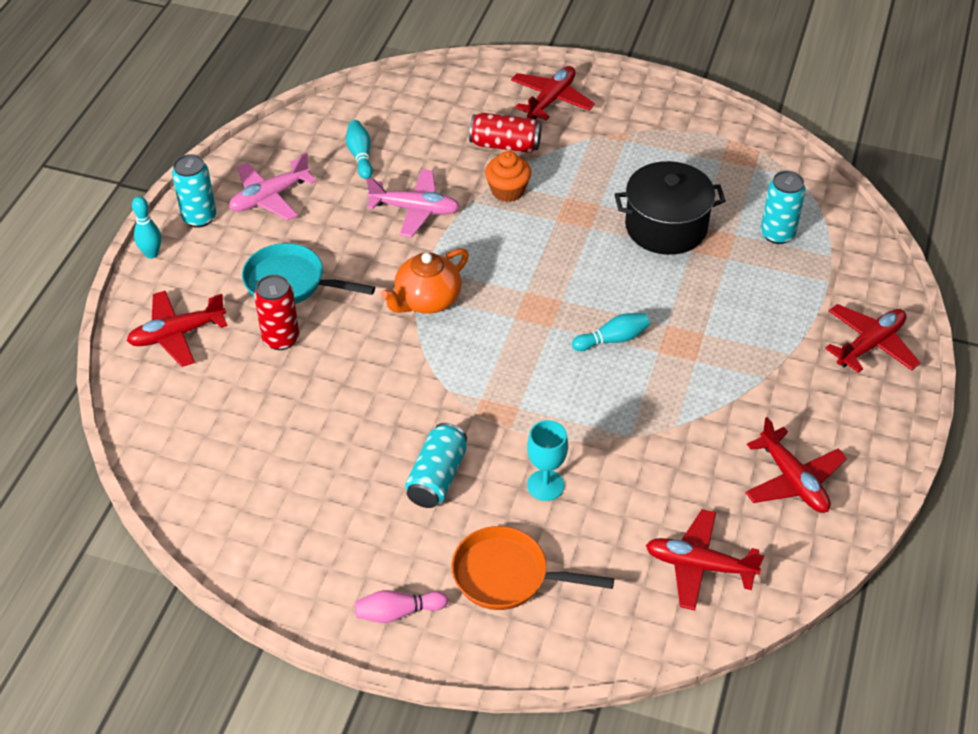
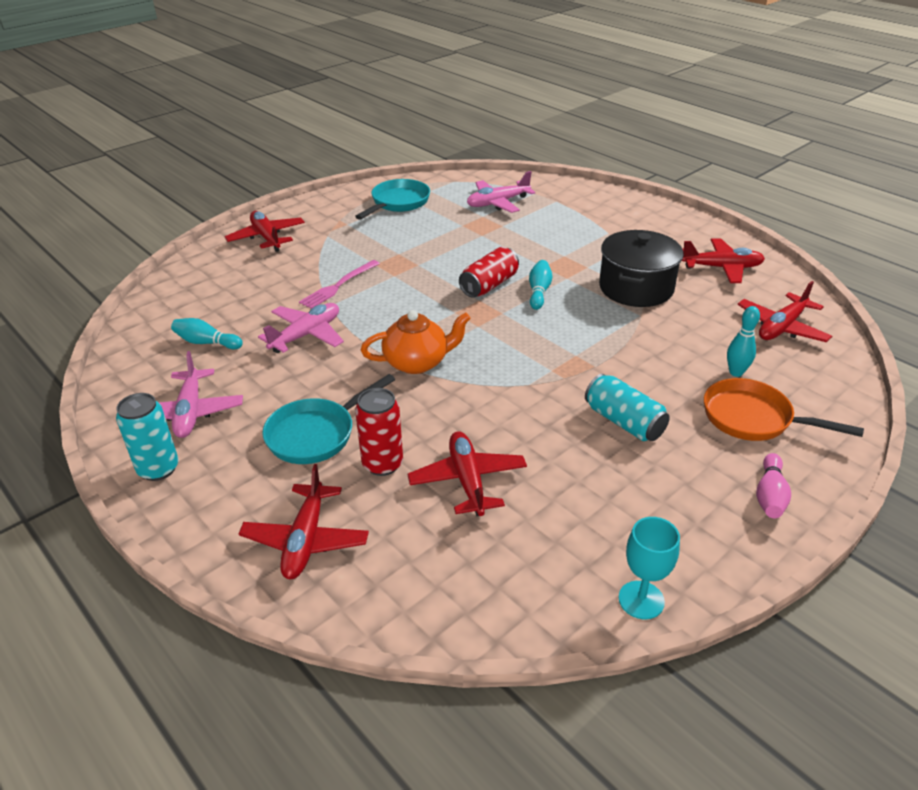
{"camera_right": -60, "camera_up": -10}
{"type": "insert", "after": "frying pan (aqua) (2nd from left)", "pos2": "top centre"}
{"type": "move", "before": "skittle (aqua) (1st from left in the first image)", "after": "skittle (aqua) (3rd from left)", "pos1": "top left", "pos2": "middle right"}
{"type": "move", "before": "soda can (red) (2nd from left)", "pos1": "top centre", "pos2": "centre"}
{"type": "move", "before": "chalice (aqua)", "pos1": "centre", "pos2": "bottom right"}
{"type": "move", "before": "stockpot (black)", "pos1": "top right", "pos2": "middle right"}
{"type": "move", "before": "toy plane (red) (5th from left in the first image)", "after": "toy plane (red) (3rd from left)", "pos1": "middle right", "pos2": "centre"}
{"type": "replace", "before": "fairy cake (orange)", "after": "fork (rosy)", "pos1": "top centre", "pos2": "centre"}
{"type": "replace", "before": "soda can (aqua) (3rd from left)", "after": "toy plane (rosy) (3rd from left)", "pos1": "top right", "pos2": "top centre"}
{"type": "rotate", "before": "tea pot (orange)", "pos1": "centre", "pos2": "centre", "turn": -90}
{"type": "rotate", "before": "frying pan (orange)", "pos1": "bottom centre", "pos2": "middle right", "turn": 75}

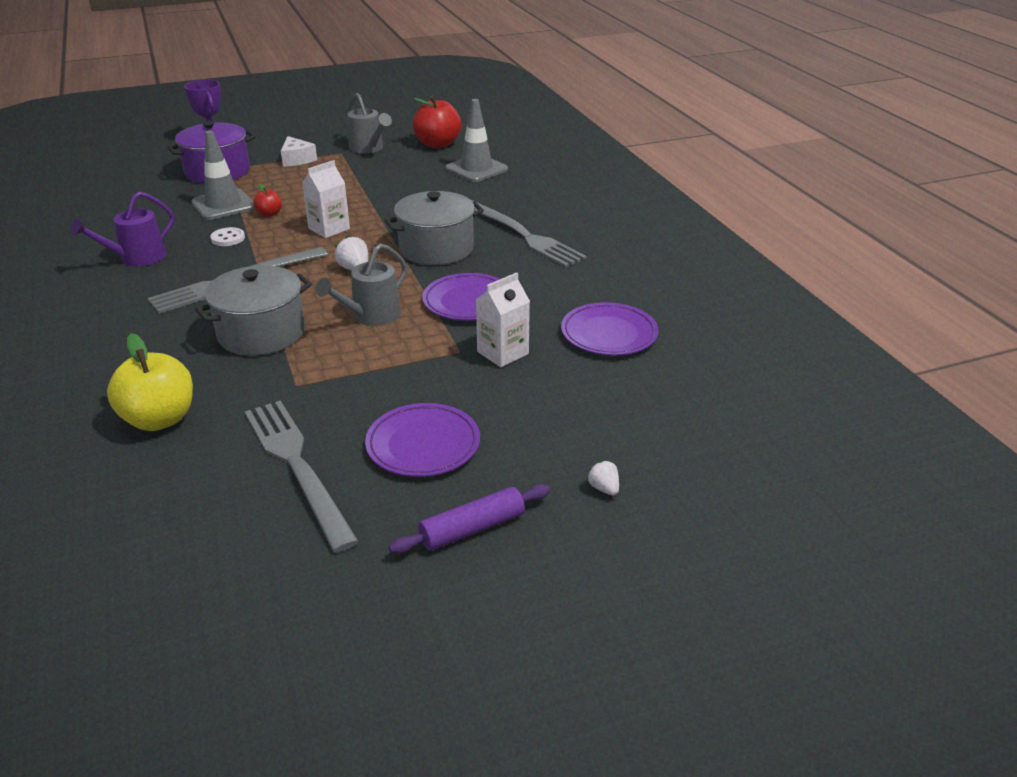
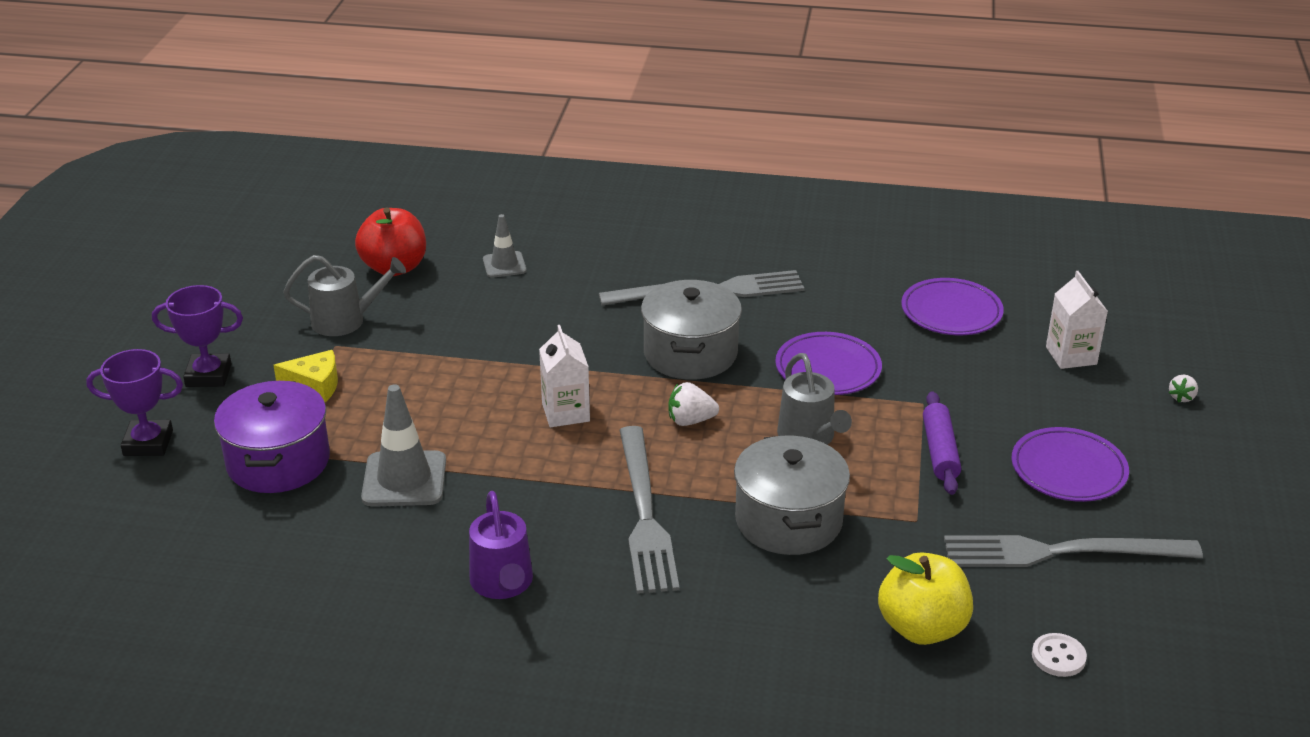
{"camera_right": -60, "camera_up": 0}
{"type": "delete", "before": "apple fruit (red) (1st from left)", "pos1": "top left"}
{"type": "insert", "after": "prize cup (violet) (2nd from left)", "pos2": "middle left"}
{"type": "move", "before": "button (snow-white)", "pos1": "top left", "pos2": "bottom right"}
{"type": "move", "before": "rolling pin (violet)", "pos1": "bottom centre", "pos2": "middle right"}
{"type": "move", "before": "juice carton (snow-white) (2nd from left)", "pos1": "centre", "pos2": "middle right"}
{"type": "recolor", "before": "cheese (snow-white)", "after": "cheese (yellow)", "pos1": "top left", "pos2": "middle left"}
{"type": "rotate", "before": "toy strawberry (snow-white) (2nd from left)", "pos1": "centre", "pos2": "middle right", "turn": -60}
{"type": "resize", "before": "road cone (gray) (2nd from left)", "pos1": "top centre", "pos2": "centre", "scale": 0.6}

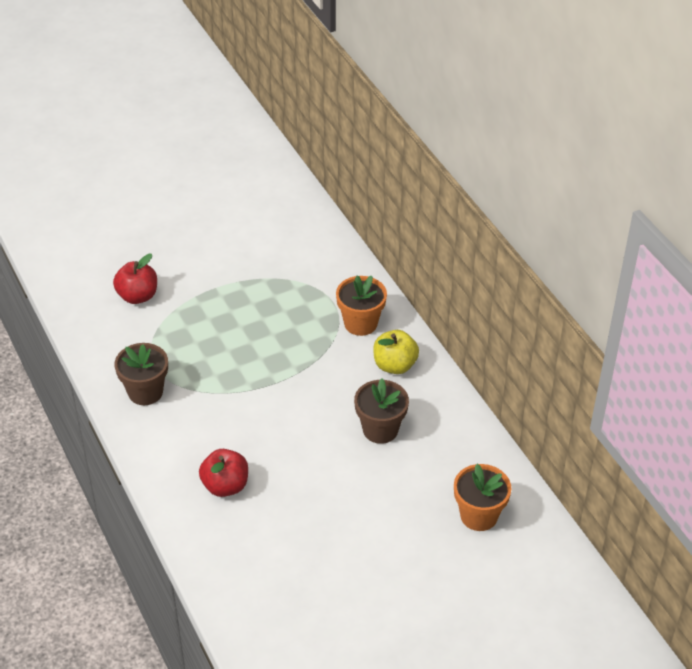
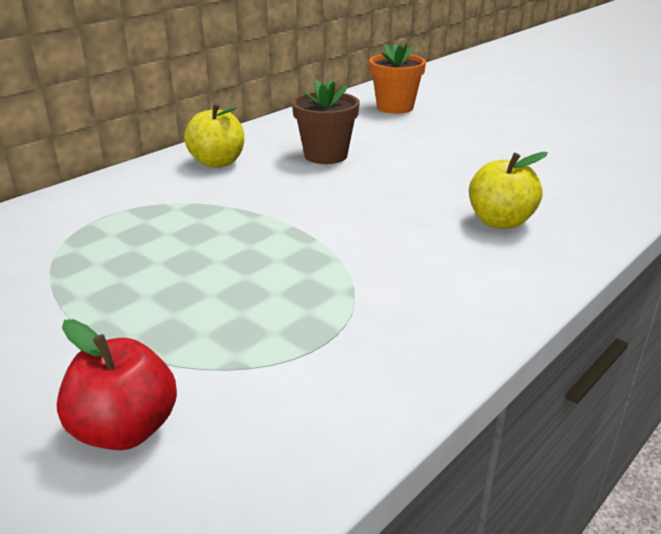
{"camera_right": -110, "camera_up": -15}
{"type": "delete", "before": "plant pot (brown) (1st from left)", "pos1": "middle left"}
{"type": "delete", "before": "plant pot (orange) (1st from left)", "pos1": "centre"}
{"type": "recolor", "before": "apple fruit (red) (2nd from left)", "after": "apple fruit (yellow) (2nd from left)", "pos1": "bottom left", "pos2": "middle right"}

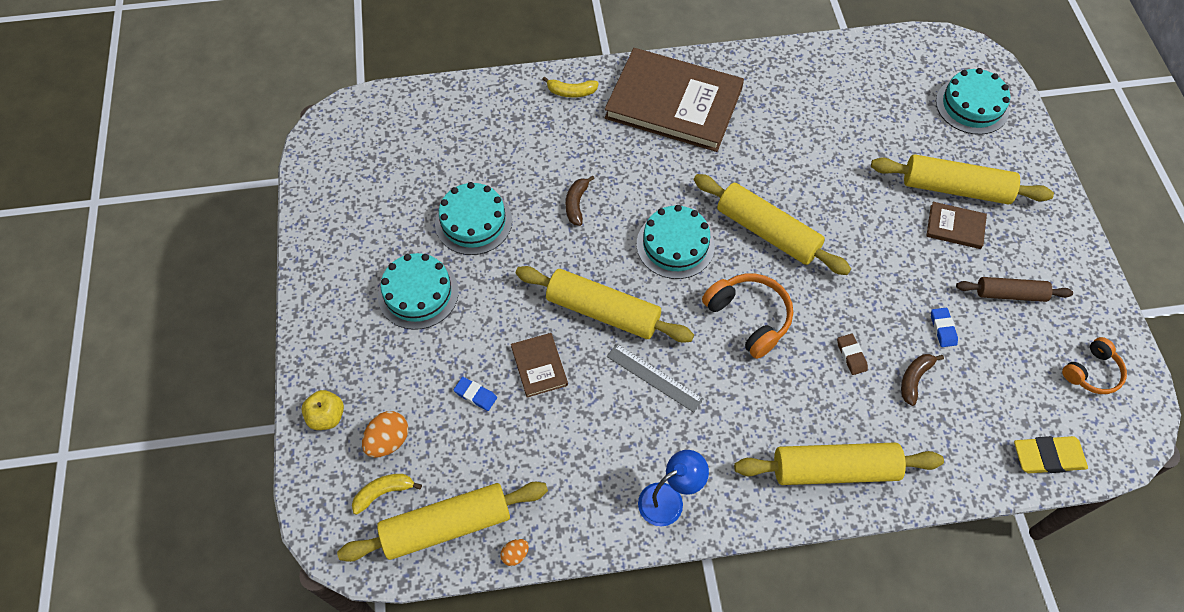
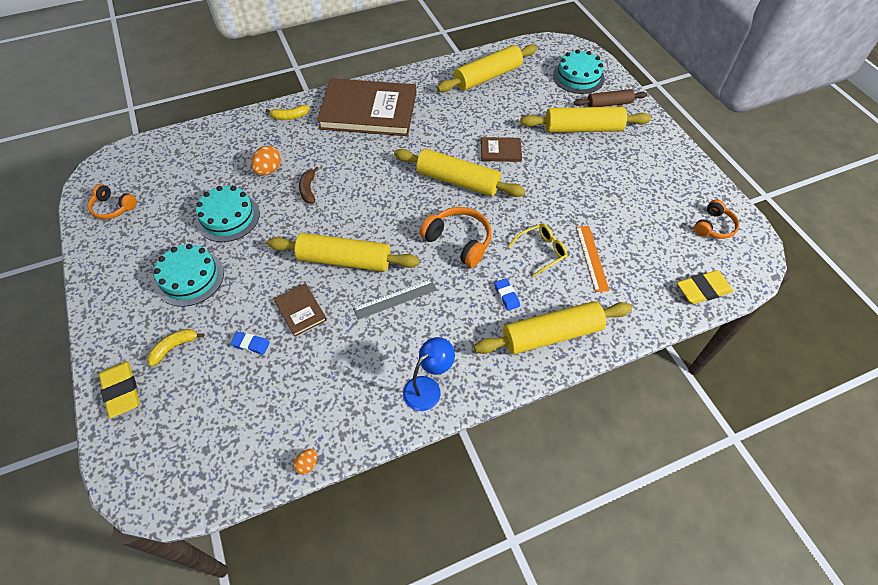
{"camera_right": -15, "camera_up": -5}
{"type": "delete", "before": "gateau (aqua) (3rd from left)", "pos1": "centre"}
{"type": "insert", "after": "headset (orange) (1st from left)", "pos2": "middle left"}
{"type": "move", "before": "rolling pin (yellow) (1st from left in the first image)", "after": "rolling pin (yellow) (3rd from left)", "pos1": "bottom centre", "pos2": "top centre"}
{"type": "move", "before": "toy banana (yellow) (1st from left)", "pos1": "bottom left", "pos2": "middle left"}
{"type": "move", "before": "toy egg (orange) (1st from left)", "pos1": "bottom left", "pos2": "top left"}
{"type": "move", "before": "book (brown) (3rd from left)", "pos1": "middle right", "pos2": "top centre"}
{"type": "move", "before": "pencil eraser (blue) (2nd from left)", "pos1": "middle right", "pos2": "centre"}
{"type": "move", "before": "rolling pin (brown)", "pos1": "middle right", "pos2": "top right"}
{"type": "replace", "before": "apple fruit (yellow)", "after": "pencil eraser (yellow) (1st from left)", "pos1": "bottom left", "pos2": "middle left"}
{"type": "replace", "before": "pencil eraser (brown)", "after": "glasses (yellow)", "pos1": "middle right", "pos2": "centre"}
{"type": "replace", "before": "toy banana (brown) (2nd from left)", "after": "ruler (orange)", "pos1": "middle right", "pos2": "middle right"}
{"type": "rotate", "before": "ruler (gray)", "pos1": "centre", "pos2": "centre", "turn": -45}

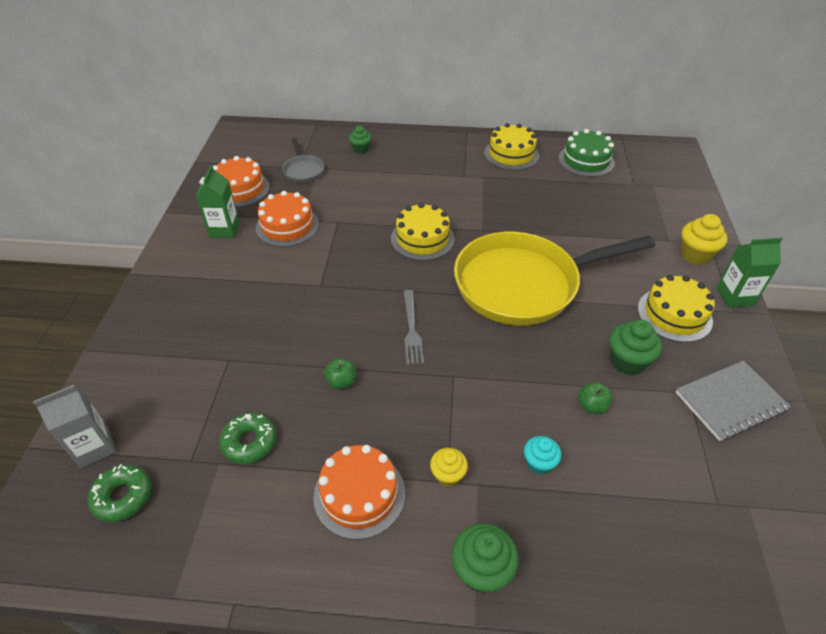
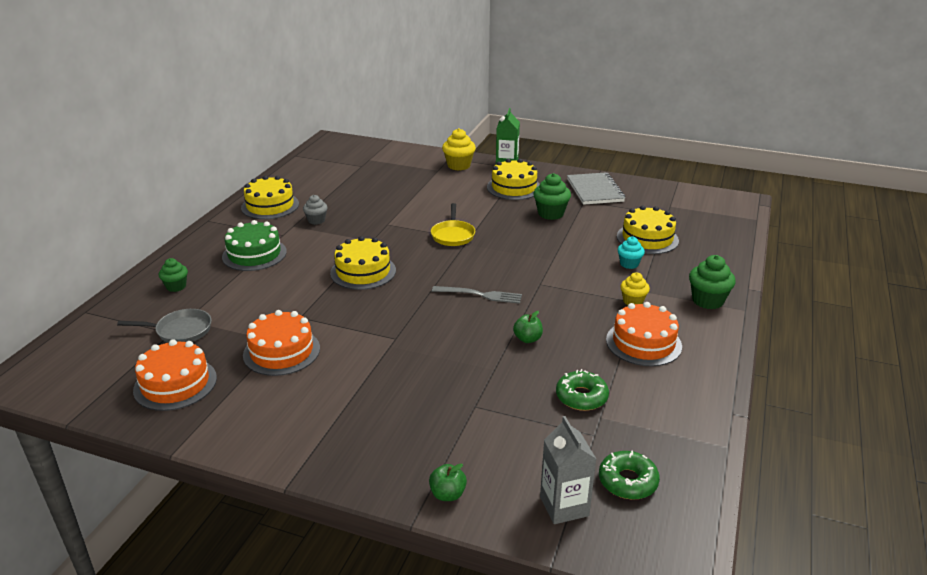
{"camera_right": -75, "camera_up": -15}
{"type": "delete", "before": "juice carton (emerald) (1st from left)", "pos1": "top left"}
{"type": "insert", "after": "fairy cake (gray)", "pos2": "centre"}
{"type": "insert", "after": "gateau (yellow) (4th from left)", "pos2": "middle right"}
{"type": "move", "before": "gateau (emerald)", "pos1": "top right", "pos2": "middle left"}
{"type": "move", "before": "apple fruit (emerald) (2nd from left in the first image)", "after": "apple fruit (emerald) (1st from left)", "pos1": "middle right", "pos2": "bottom centre"}
{"type": "resize", "before": "frying pan (yellow)", "pos1": "middle right", "pos2": "centre", "scale": 0.41}

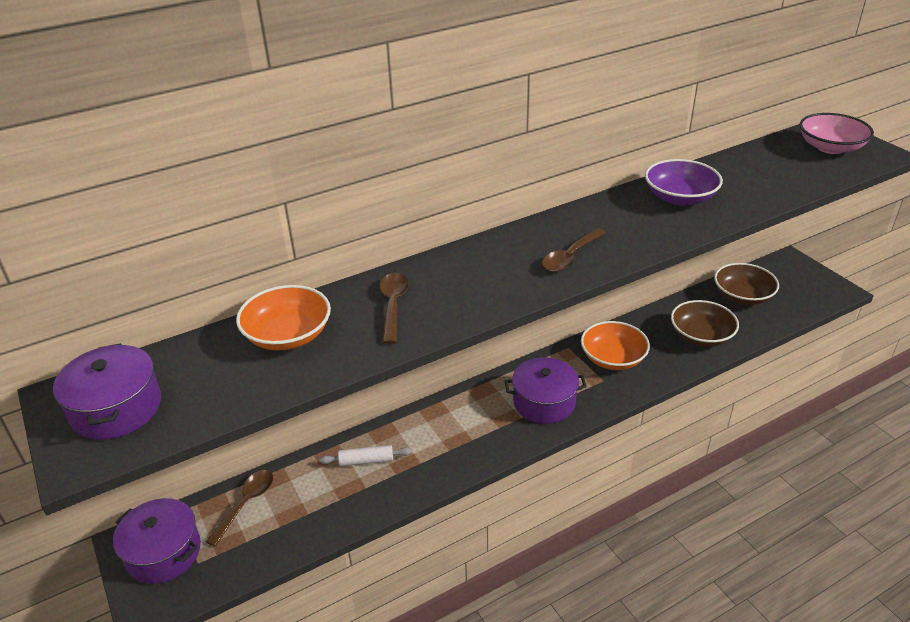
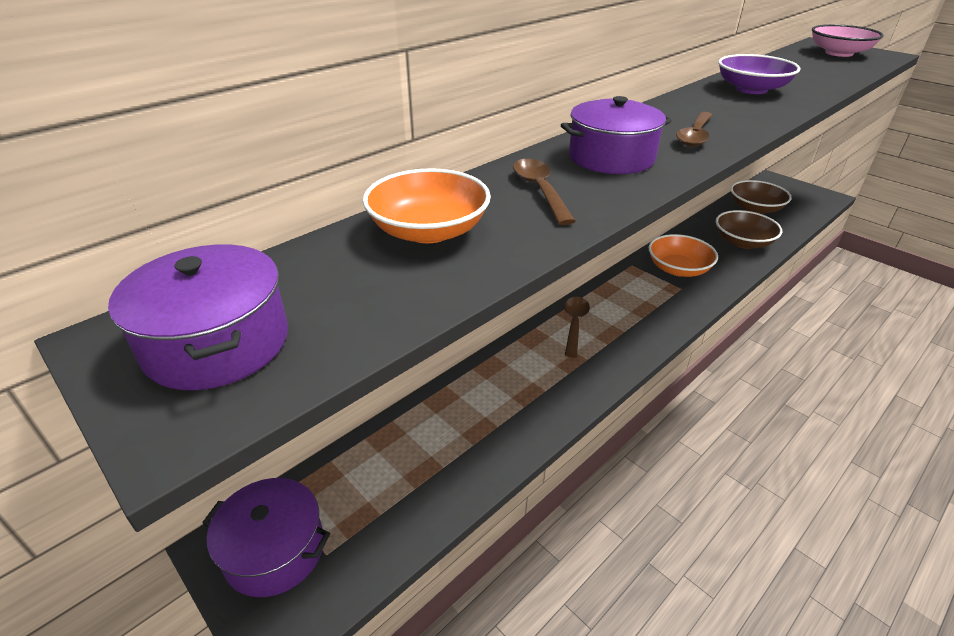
{"camera_right": -15, "camera_up": 0}
{"type": "delete", "before": "rolling pin (snow-white)", "pos1": "bottom centre"}
{"type": "move", "before": "spoon (brown) (1st from left in the first image)", "after": "spoon (brown) (2nd from left)", "pos1": "bottom left", "pos2": "centre"}
{"type": "move", "before": "stockpot (violet) (3rd from left)", "pos1": "centre", "pos2": "top centre"}

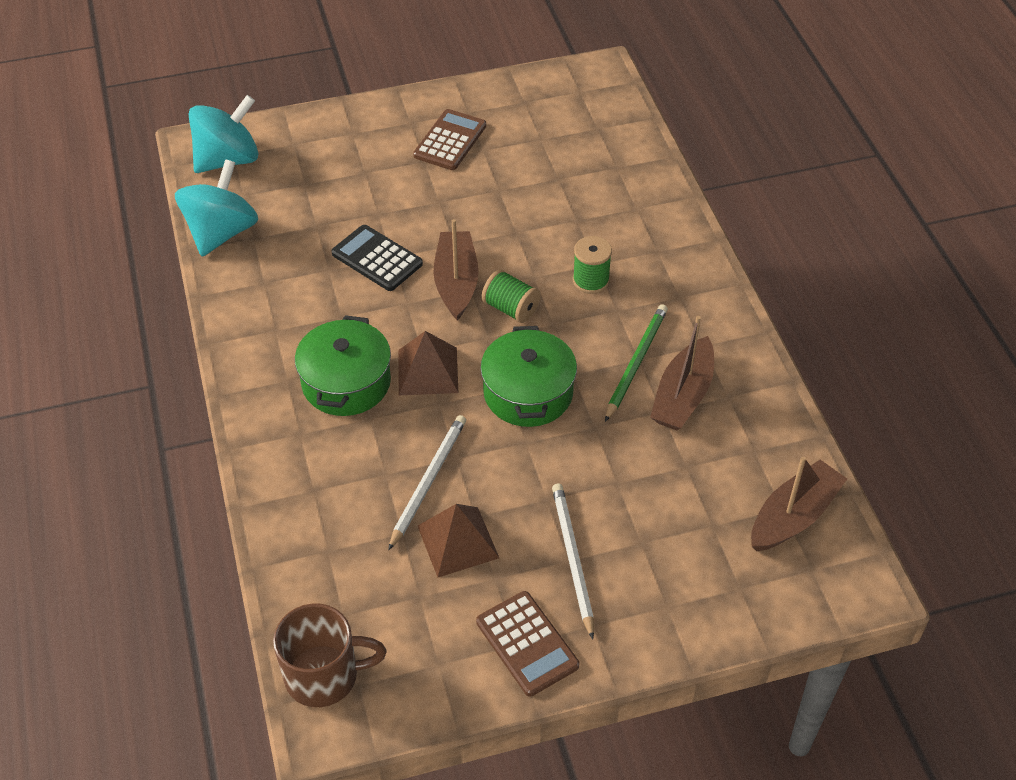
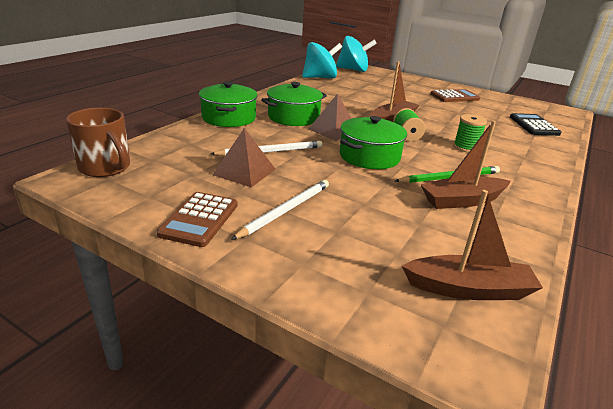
{"camera_right": 45, "camera_up": -20}
{"type": "insert", "after": "stockpot (emerald) (1st from left)", "pos2": "top centre"}
{"type": "move", "before": "adding machine (black)", "pos1": "top centre", "pos2": "top right"}

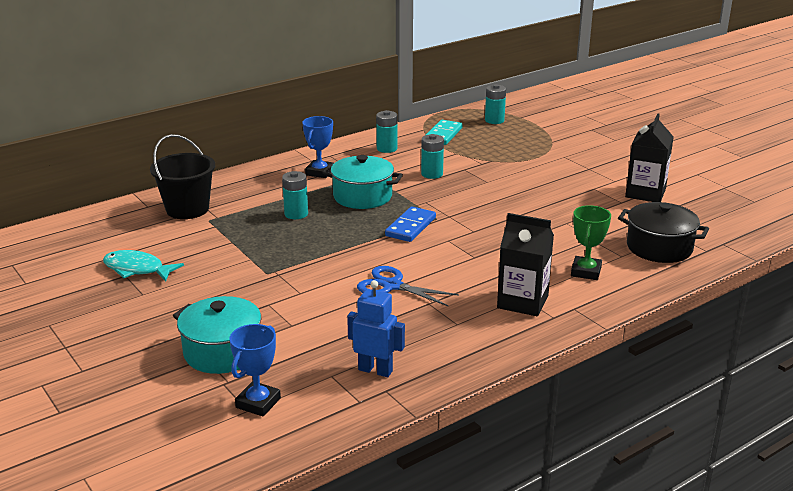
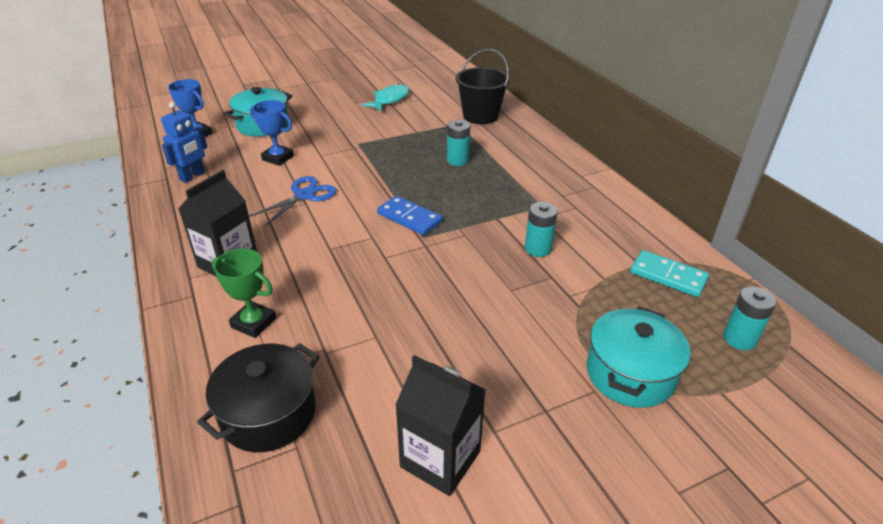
{"camera_right": 100, "camera_up": 10}
{"type": "delete", "before": "AA battery (aqua) (2nd from left)", "pos1": "top centre"}
{"type": "move", "before": "prize cup (blue) (2nd from left)", "pos1": "top centre", "pos2": "top left"}
{"type": "move", "before": "stockpot (aqua) (2nd from left)", "pos1": "centre", "pos2": "bottom right"}

